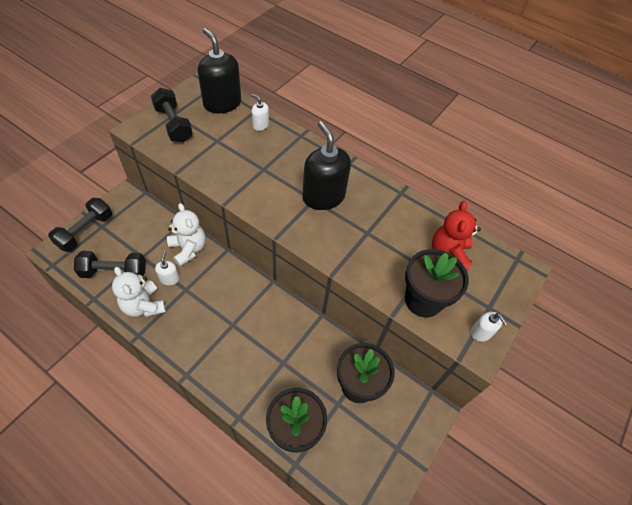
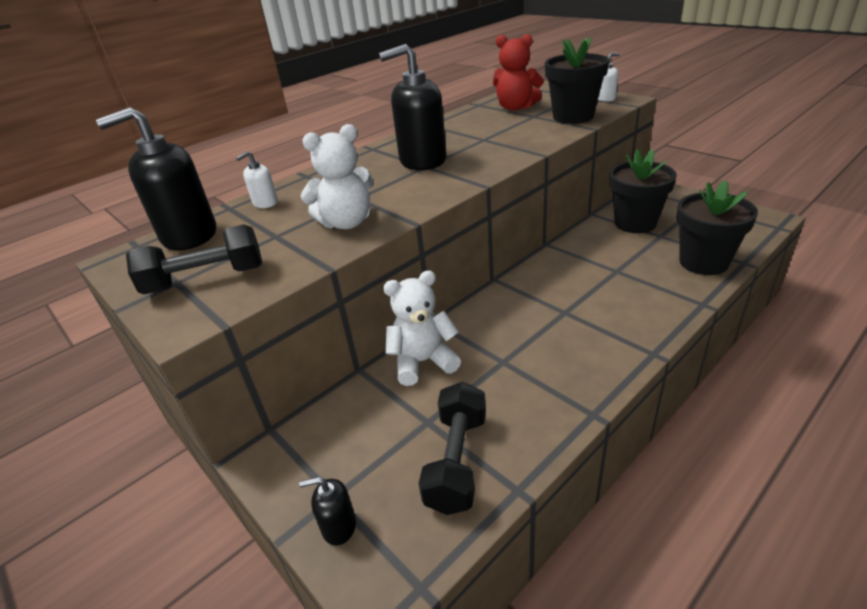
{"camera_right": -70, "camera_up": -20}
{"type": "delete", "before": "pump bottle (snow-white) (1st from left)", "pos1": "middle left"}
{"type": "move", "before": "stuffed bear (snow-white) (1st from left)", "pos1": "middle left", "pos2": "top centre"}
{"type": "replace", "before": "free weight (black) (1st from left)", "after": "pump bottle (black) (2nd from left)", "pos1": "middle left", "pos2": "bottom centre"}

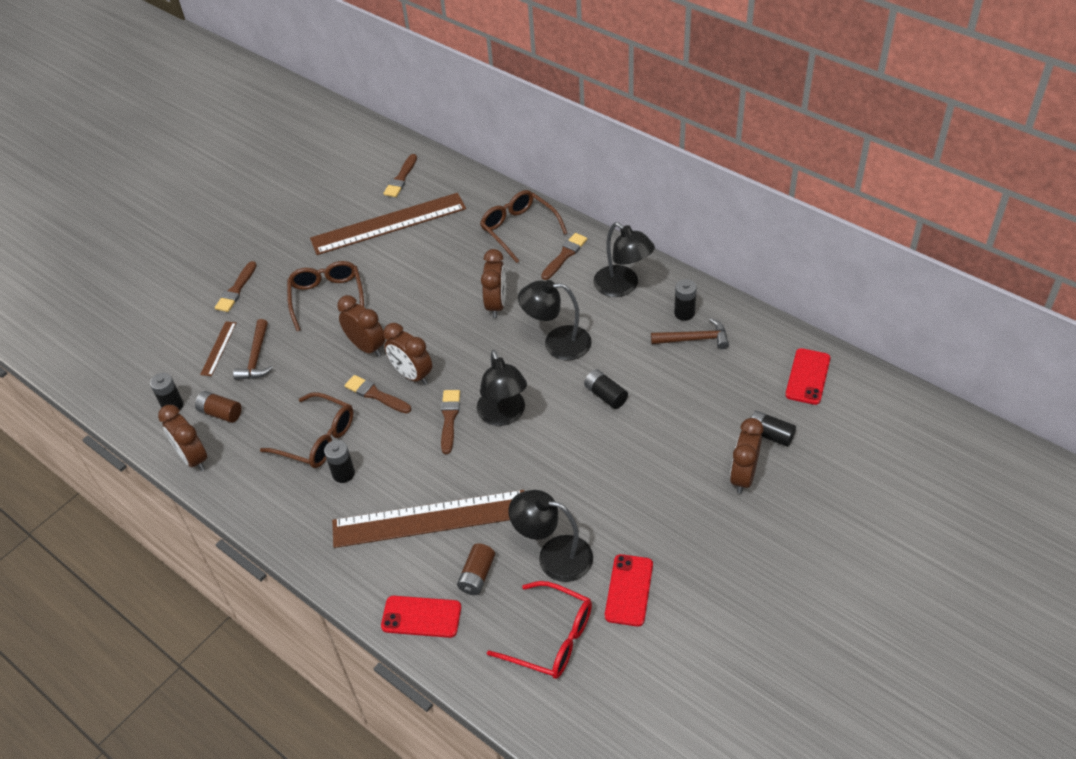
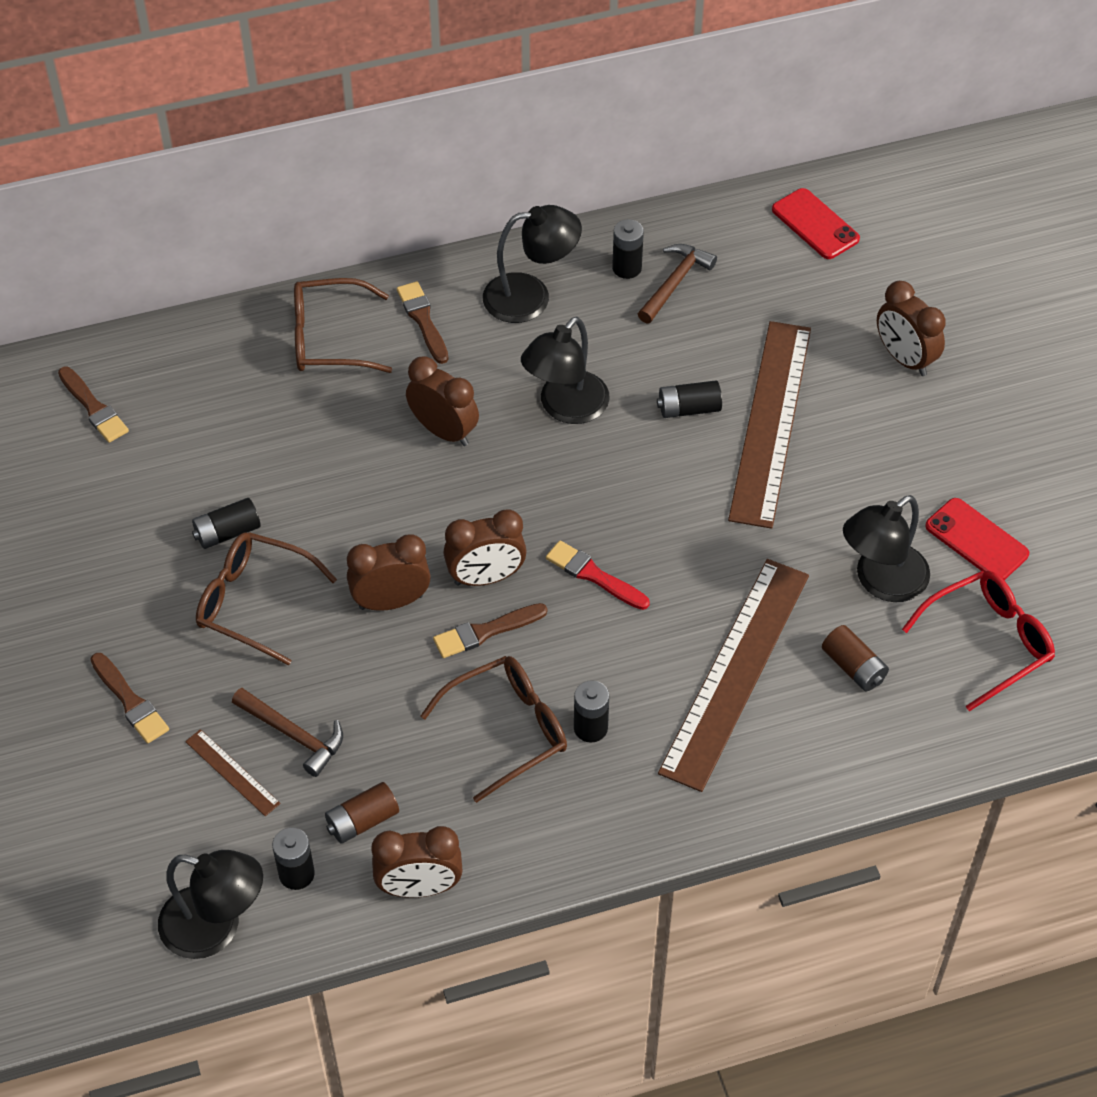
{"camera_right": -60, "camera_up": 5}
{"type": "delete", "before": "phone (red) (1st from left)", "pos1": "bottom centre"}
{"type": "move", "before": "ruler (brown) (2nd from left in the first image)", "after": "ruler (brown) (3rd from left)", "pos1": "top centre", "pos2": "middle right"}
{"type": "move", "before": "desk lamp (black) (1st from left)", "pos1": "centre", "pos2": "bottom left"}
{"type": "move", "before": "AA battery (black) (5th from left in the first image)", "after": "AA battery (black) (1st from left)", "pos1": "middle right", "pos2": "middle left"}
{"type": "recolor", "before": "paintbrush (brown) (4th from left)", "after": "paintbrush (red)", "pos1": "centre", "pos2": "centre"}

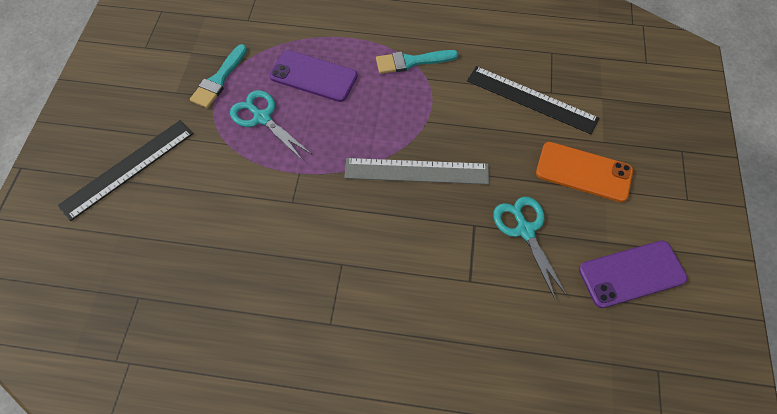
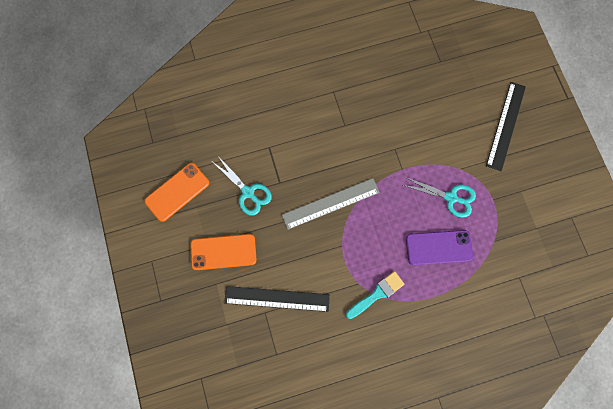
{"camera_right": 155, "camera_up": 15}
{"type": "delete", "before": "paintbrush (aqua) (1st from left)", "pos1": "top left"}
{"type": "recolor", "before": "phone (violet) (2nd from left)", "after": "phone (orange) (1st from left)", "pos1": "middle right", "pos2": "middle left"}

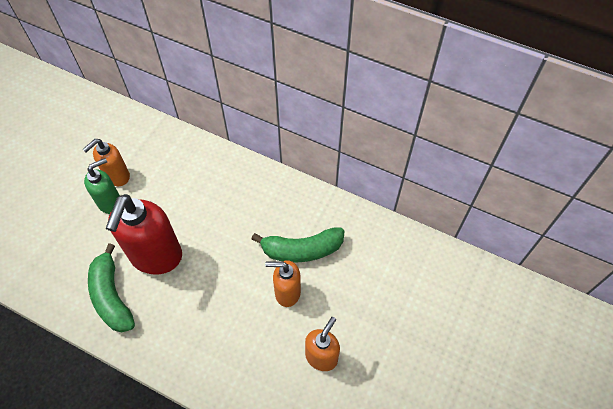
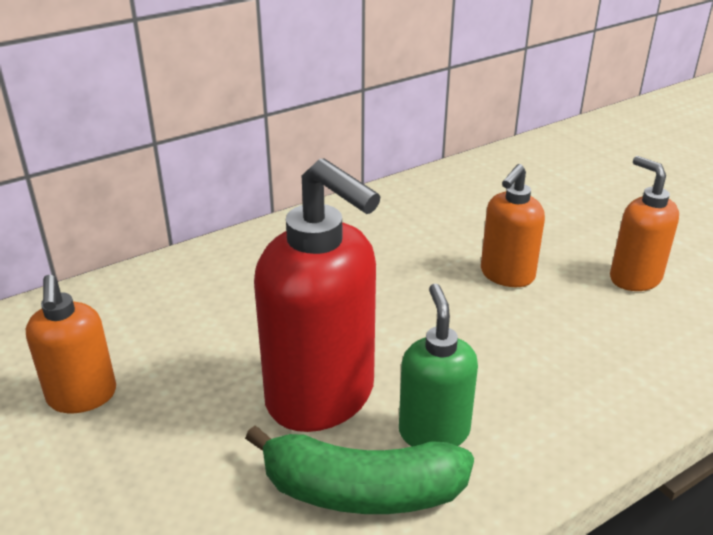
{"camera_right": -60, "camera_up": -25}
{"type": "delete", "before": "toy banana (emerald) (2nd from left)", "pos1": "centre"}
{"type": "move", "before": "pump bottle (emerald)", "pos1": "middle left", "pos2": "bottom centre"}

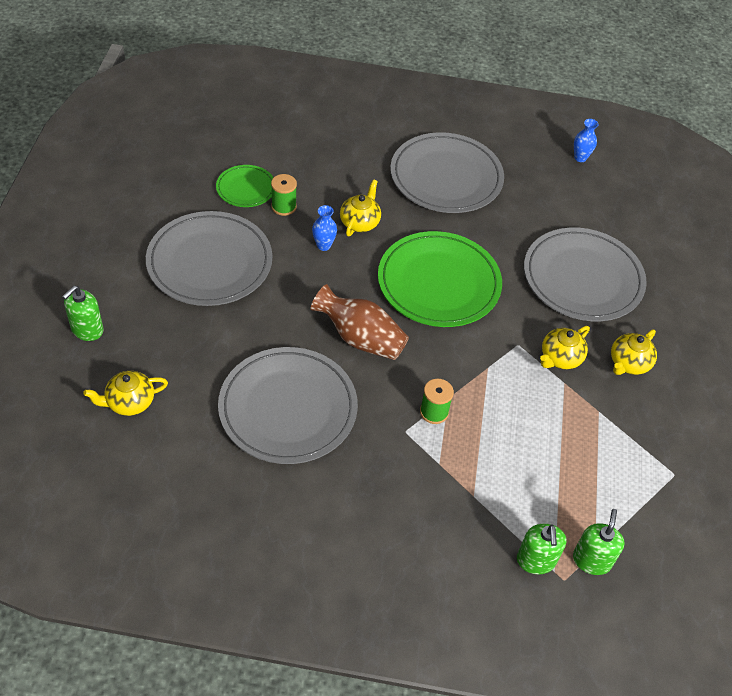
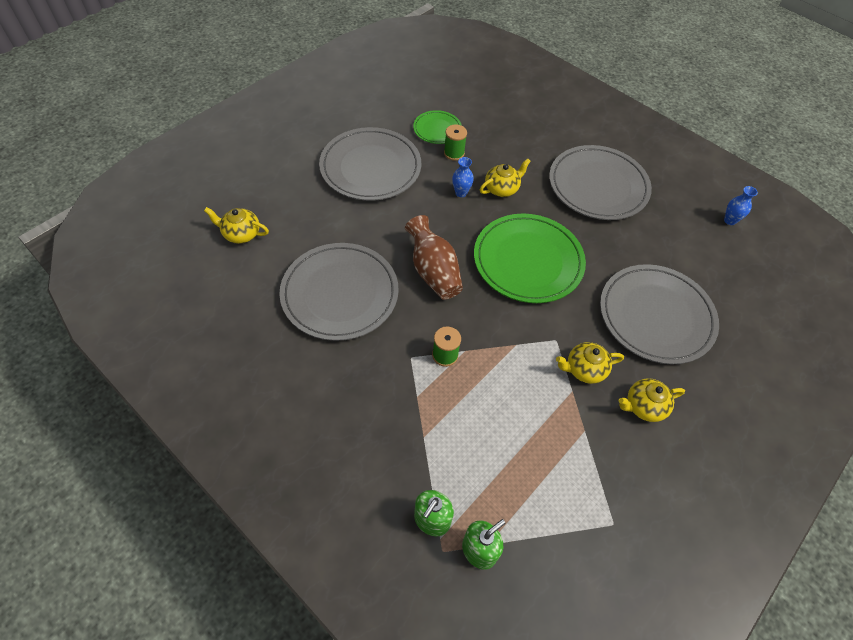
{"camera_right": 35, "camera_up": 5}
{"type": "delete", "before": "pump bottle (emerald) (1st from left)", "pos1": "middle left"}

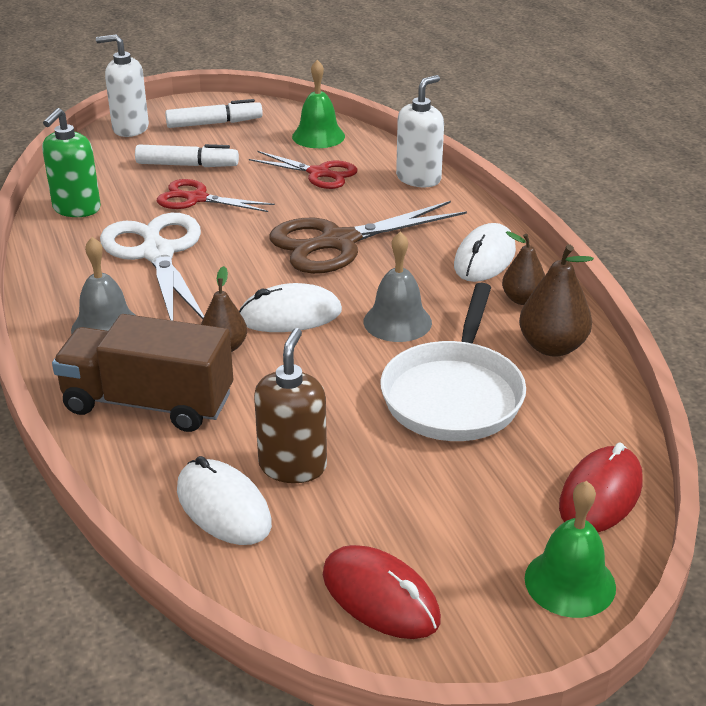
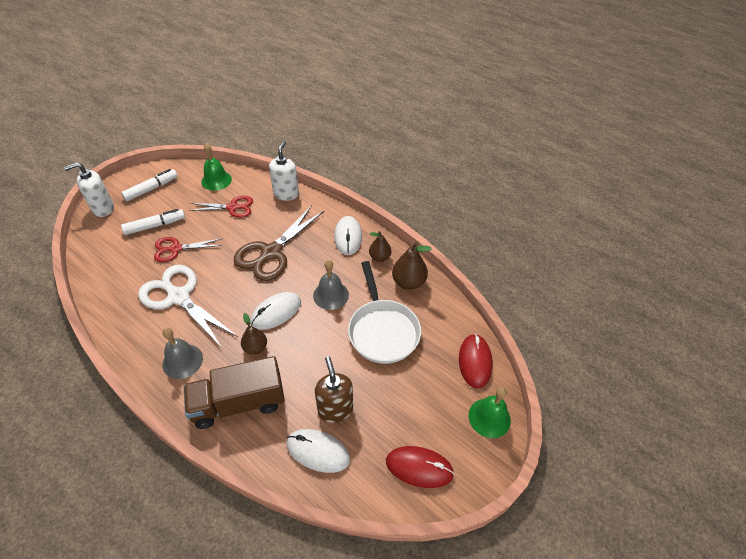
{"camera_right": -30, "camera_up": 15}
{"type": "delete", "before": "pump bottle (emerald)", "pos1": "top left"}

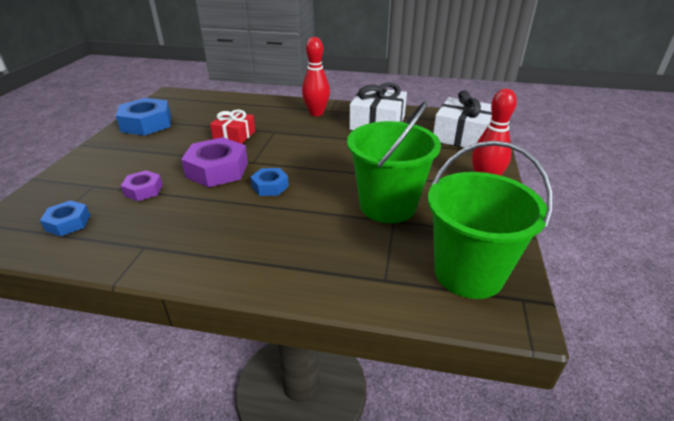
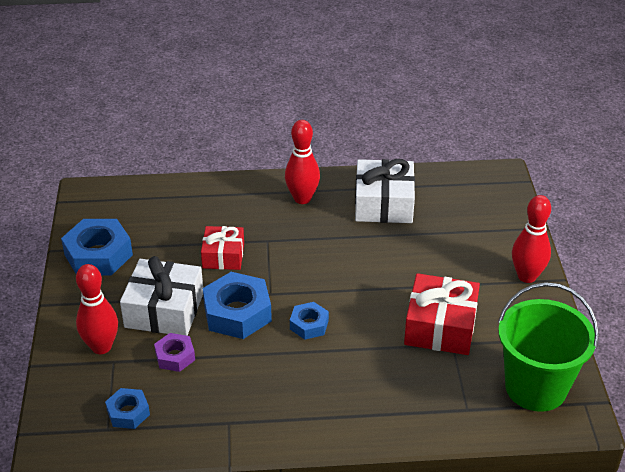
{"camera_right": -15, "camera_up": 5}
{"type": "insert", "after": "skittle (red) (1st from left)", "pos2": "middle left"}
{"type": "move", "before": "wrapped gift (snow-white) (2nd from left in the first image)", "after": "wrapped gift (snow-white) (1st from left)", "pos1": "top right", "pos2": "middle left"}
{"type": "replace", "before": "sand bucket (emerald) (1st from left)", "after": "wrapped gift (red) (2nd from left)", "pos1": "centre", "pos2": "middle right"}
{"type": "recolor", "before": "hexagon nut (violet) (2nd from left)", "after": "hexagon nut (blue) (3rd from left)", "pos1": "middle left", "pos2": "centre"}

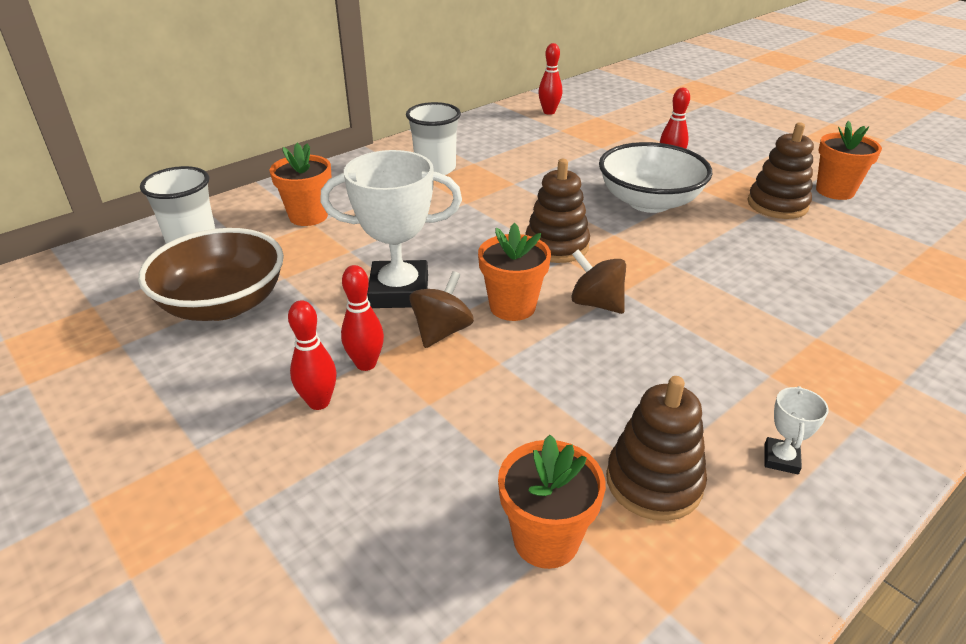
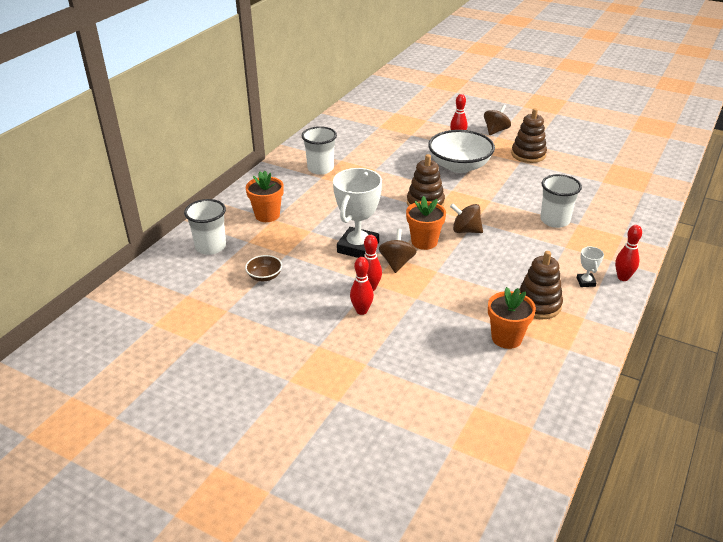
{"camera_right": -20, "camera_up": 0}
{"type": "delete", "before": "plant pot (orange) (4th from left)", "pos1": "top right"}
{"type": "insert", "after": "toy top (brown) (3rd from left)", "pos2": "top right"}
{"type": "insert", "after": "beaker (snow-white) (3rd from left)", "pos2": "middle right"}
{"type": "move", "before": "skittle (red) (3rd from left in the first image)", "after": "skittle (red) (4th from left)", "pos1": "top centre", "pos2": "middle right"}
{"type": "rotate", "before": "prize cup (snow-white) (1st from left)", "pos1": "centre", "pos2": "centre", "turn": -45}
{"type": "resize", "before": "serving bowl (brown)", "pos1": "middle left", "pos2": "centre", "scale": 0.46}

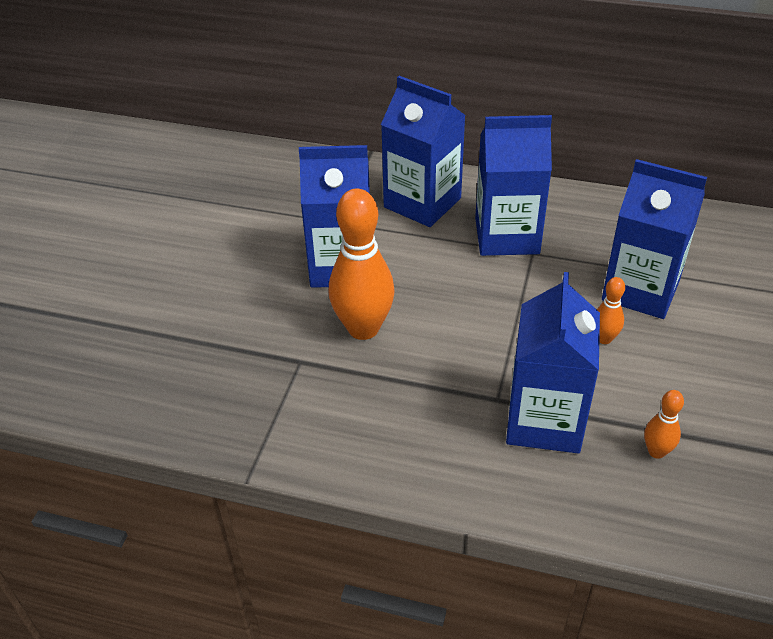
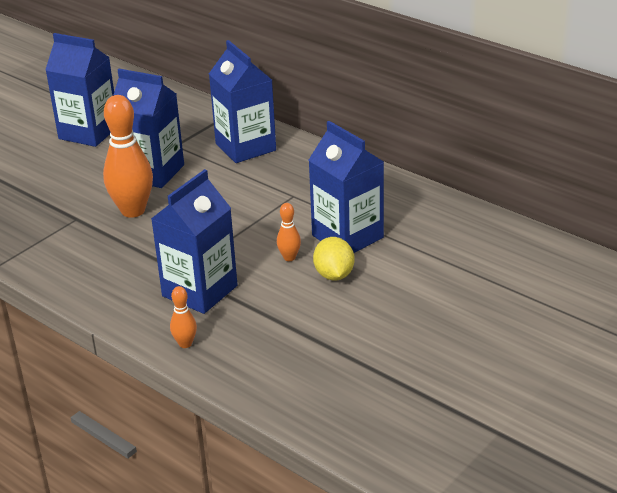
{"camera_right": 25, "camera_up": -10}
{"type": "insert", "after": "toy lemon (yellow)", "pos2": "centre"}
{"type": "move", "before": "juice carton (blue) (3rd from left in the first image)", "after": "juice carton (blue) (1st from left)", "pos1": "top centre", "pos2": "top left"}
{"type": "move", "before": "skittle (orange) (3rd from left in the first image)", "after": "skittle (orange) (2nd from left)", "pos1": "middle right", "pos2": "middle left"}

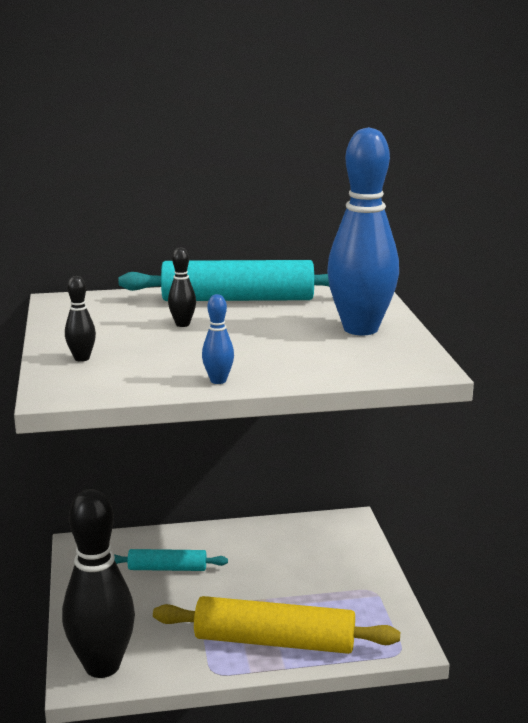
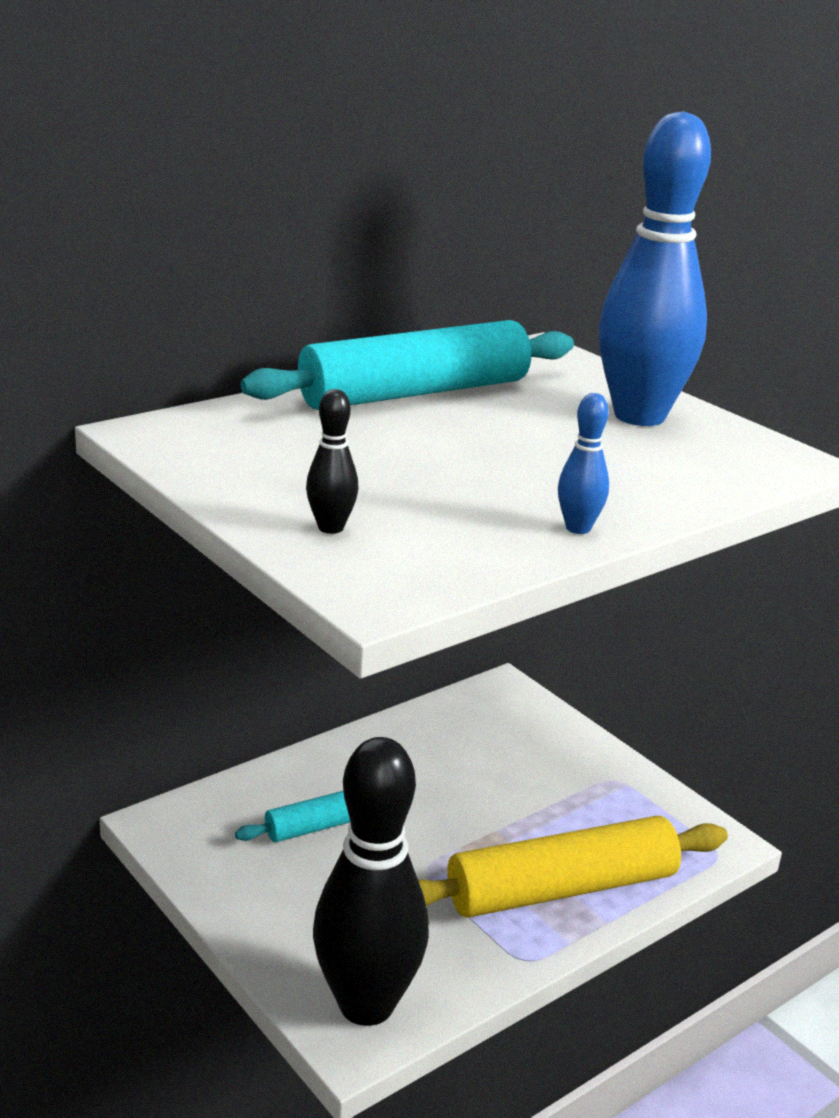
{"camera_right": -30, "camera_up": 5}
{"type": "delete", "before": "skittle (black) (3rd from left)", "pos1": "centre"}

